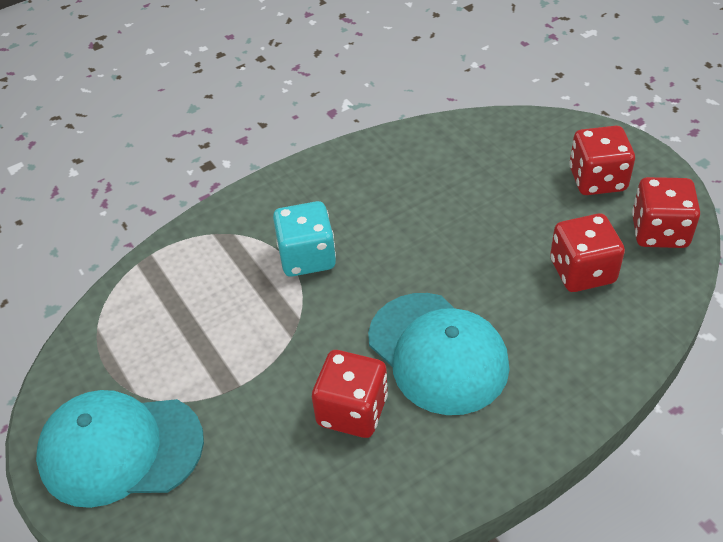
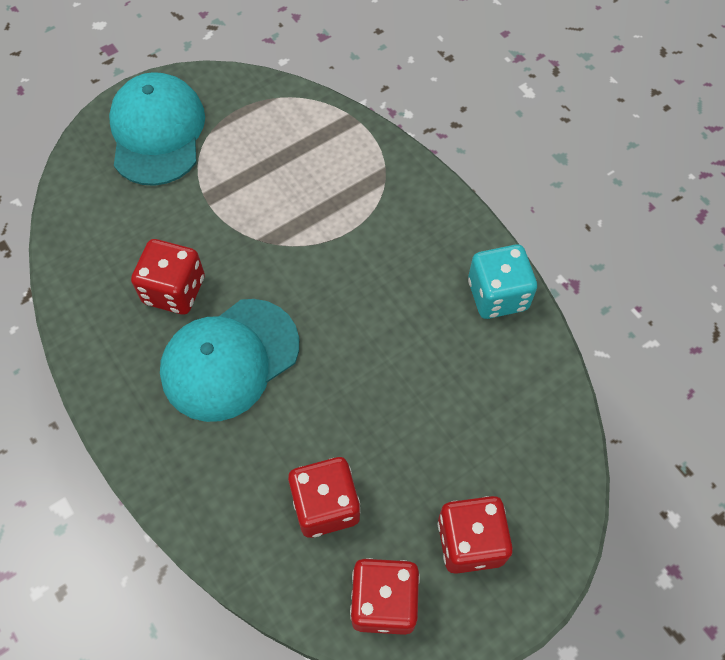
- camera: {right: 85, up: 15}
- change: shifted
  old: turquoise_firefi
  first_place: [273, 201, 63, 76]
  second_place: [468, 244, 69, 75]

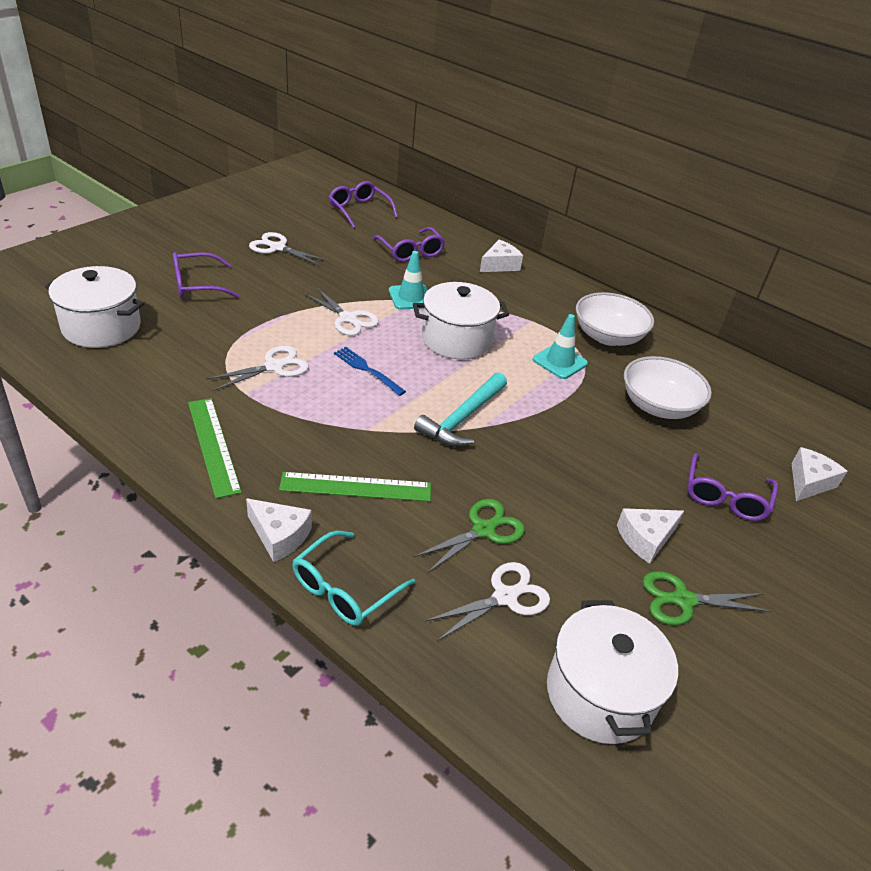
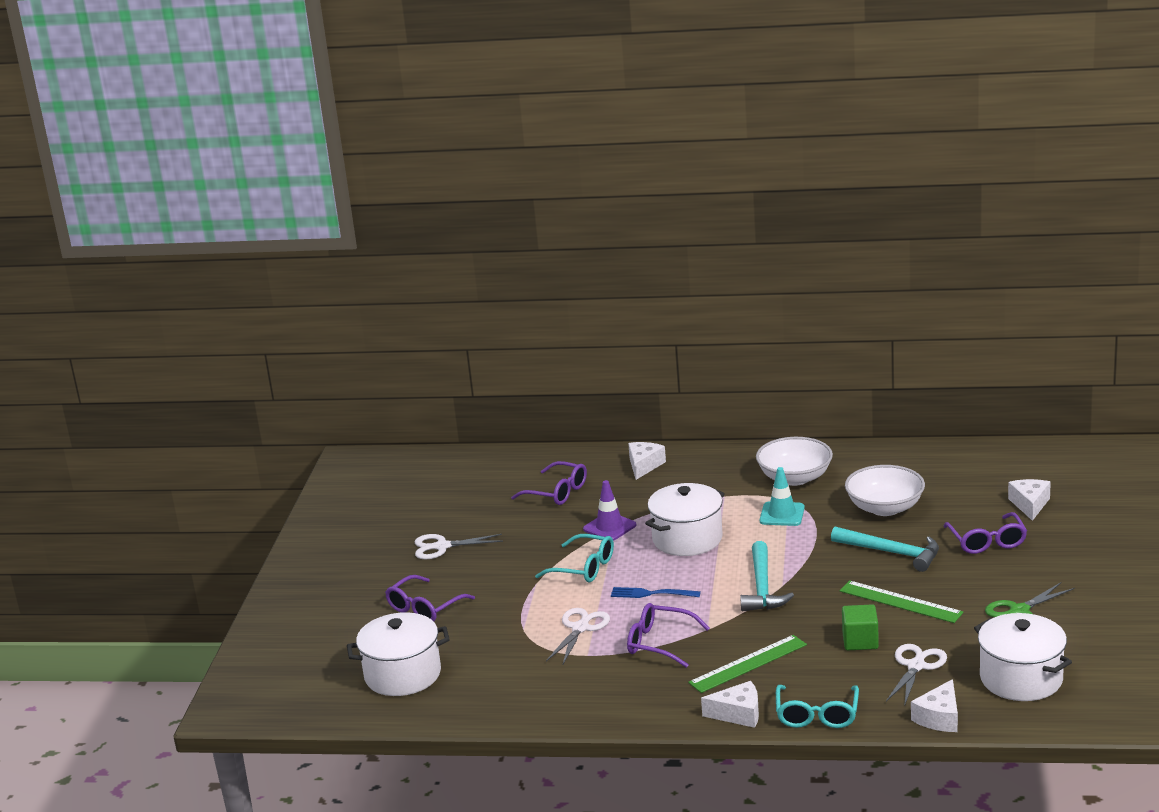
- camera: {right: -25, up: -15}
- change: shifted
  old: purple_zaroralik
  first_place: [329, 181, 69, 47]
  second_place: [627, 603, 83, 65]
- change: repainted
  old: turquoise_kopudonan
  new: purple_kopudonan
  first_place: [389, 251, 39, 59]
  second_place: [583, 480, 53, 61]
- change: swapped
  old: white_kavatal
  new: turquoise_zaroralik
  first_place: [304, 287, 75, 49]
  second_place: [535, 534, 79, 48]
- change: shifted
  old: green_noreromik
  first_place: [188, 398, 54, 101]
  second_place: [840, 580, 124, 43]
- change: swapped
  old: green_kavatal
  new: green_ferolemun
  first_place: [413, 499, 112, 74]
  second_place: [842, 604, 37, 46]
- change: shifted
  old: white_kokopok
  first_place: [617, 508, 67, 56]
  second_place: [911, 679, 47, 53]
- change: new
  new: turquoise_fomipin
  second_place: [831, 527, 108, 45]

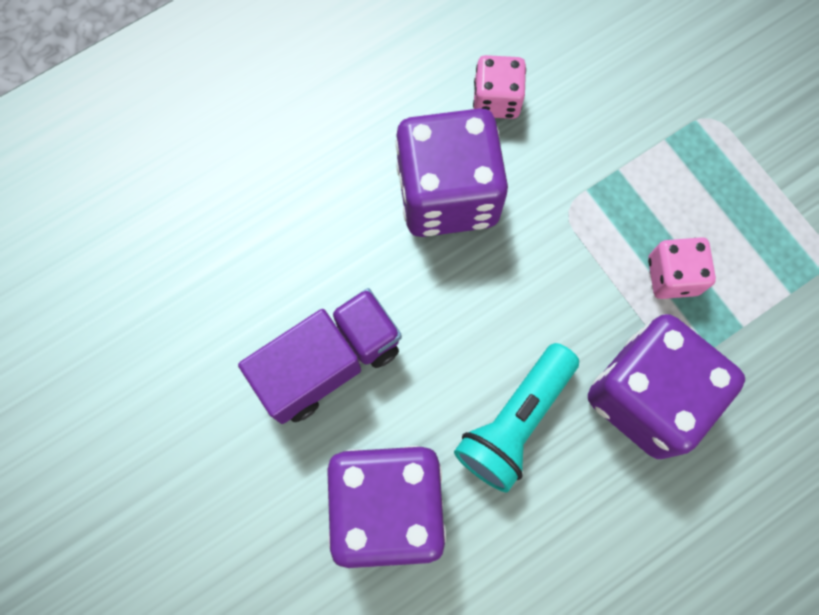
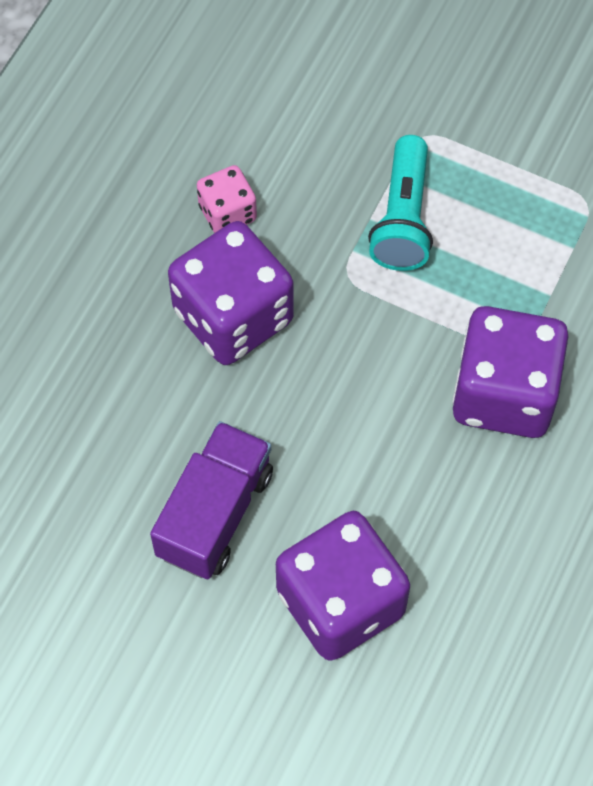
- camera: {right: -30, up: -10}
- change: gone
  old: pink_firefi
  first_place: [648, 237, 68, 62]
- change: shifted
  old: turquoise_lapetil
  first_place: [454, 343, 125, 150]
  second_place: [368, 135, 65, 136]

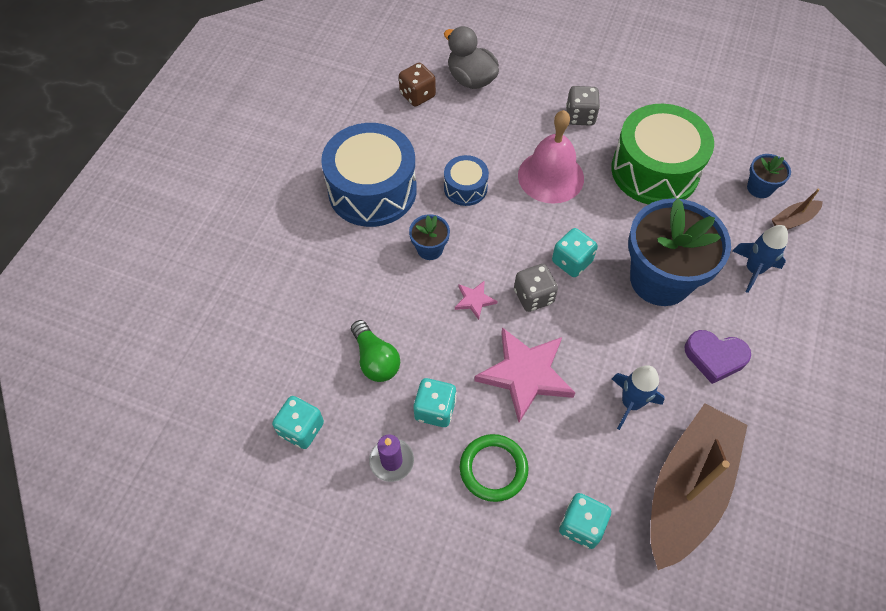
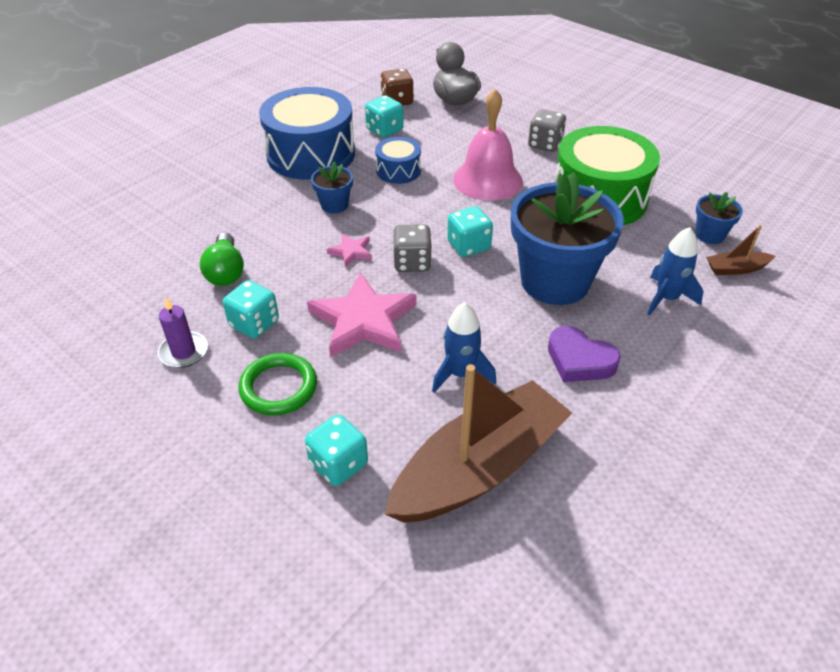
- camera: {right: 20, up: -15}
- change: shifted
  old: turquoise_firefi
  first_place: [272, 396, 52, 53]
  second_place: [365, 95, 39, 43]

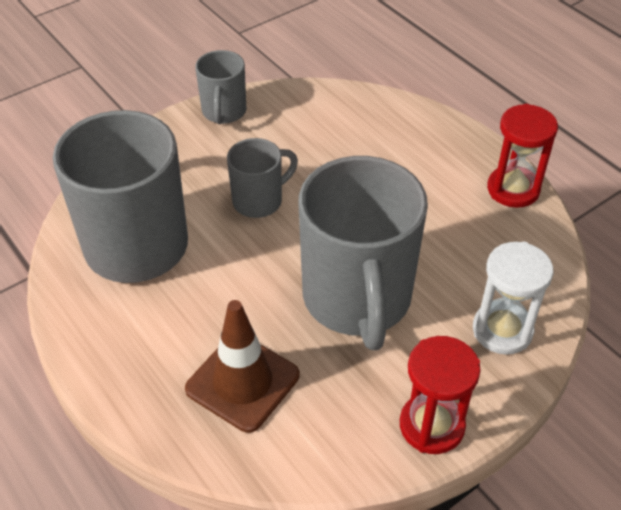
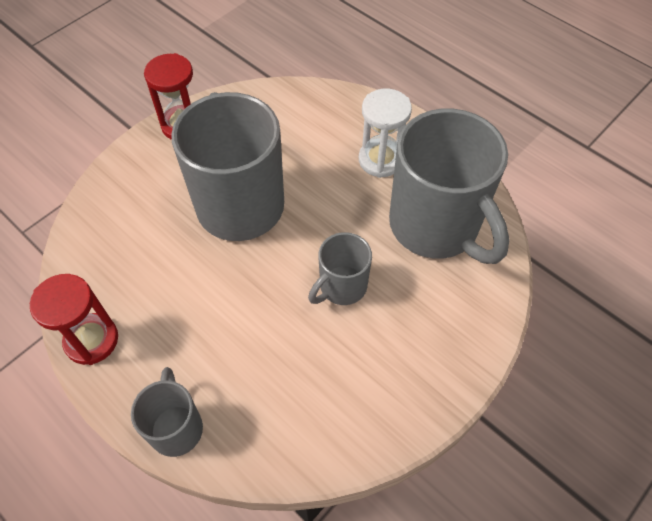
- camera: {right: 170, up: 10}
- change: shifted
  old: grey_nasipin
  first_place: [195, 50, 51, 74]
  second_place: [131, 367, 72, 90]
- change: shifted
  old: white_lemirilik
  first_place: [473, 242, 80, 113]
  second_place: [359, 89, 53, 89]
- change: gone
  old: brown_kopudonan
  first_place: [185, 300, 115, 133]

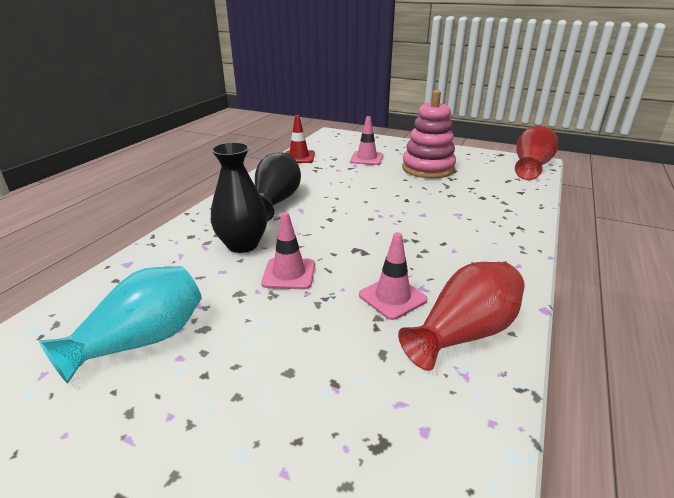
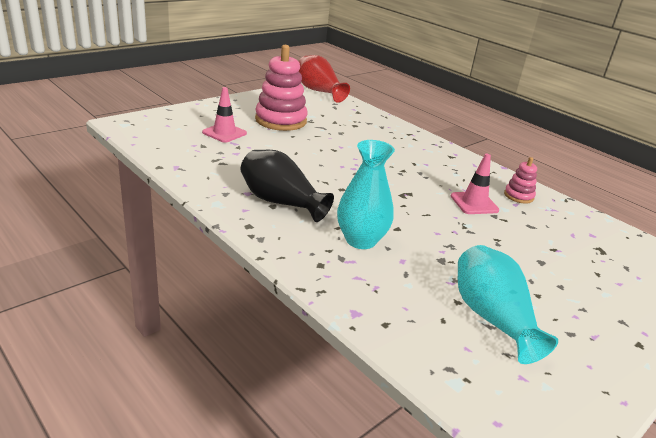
- camera: {right: -70, up: 0}
- change: gone
  old: red_kopudonan
  first_place: [285, 115, 30, 48]
- change: repainted
  old: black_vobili
  new: turquoise_vobili
  first_place: [211, 142, 57, 111]
  second_place: [337, 140, 58, 109]
- change: gone
  old: pink_kopudonan
  first_place: [261, 212, 54, 77]
- change: swapped
  old: red_vobili
  new: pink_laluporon
  first_place: [398, 262, 127, 109]
  second_place: [504, 157, 33, 47]

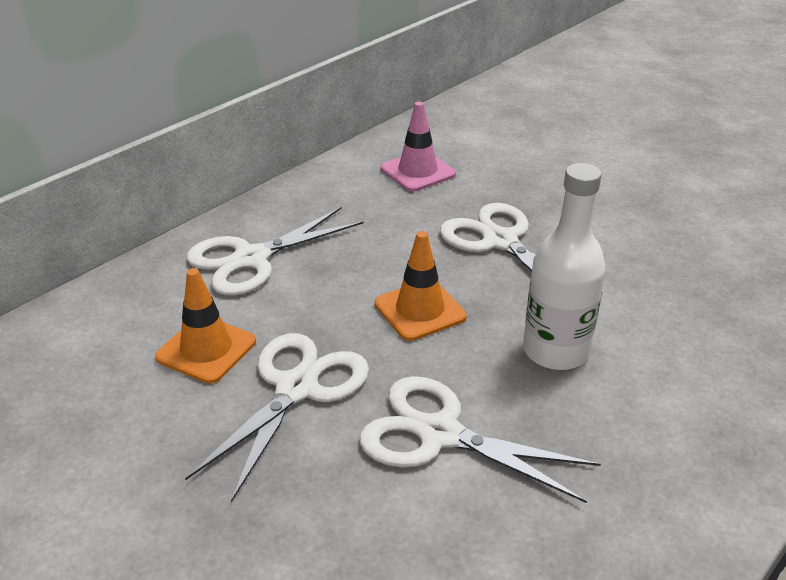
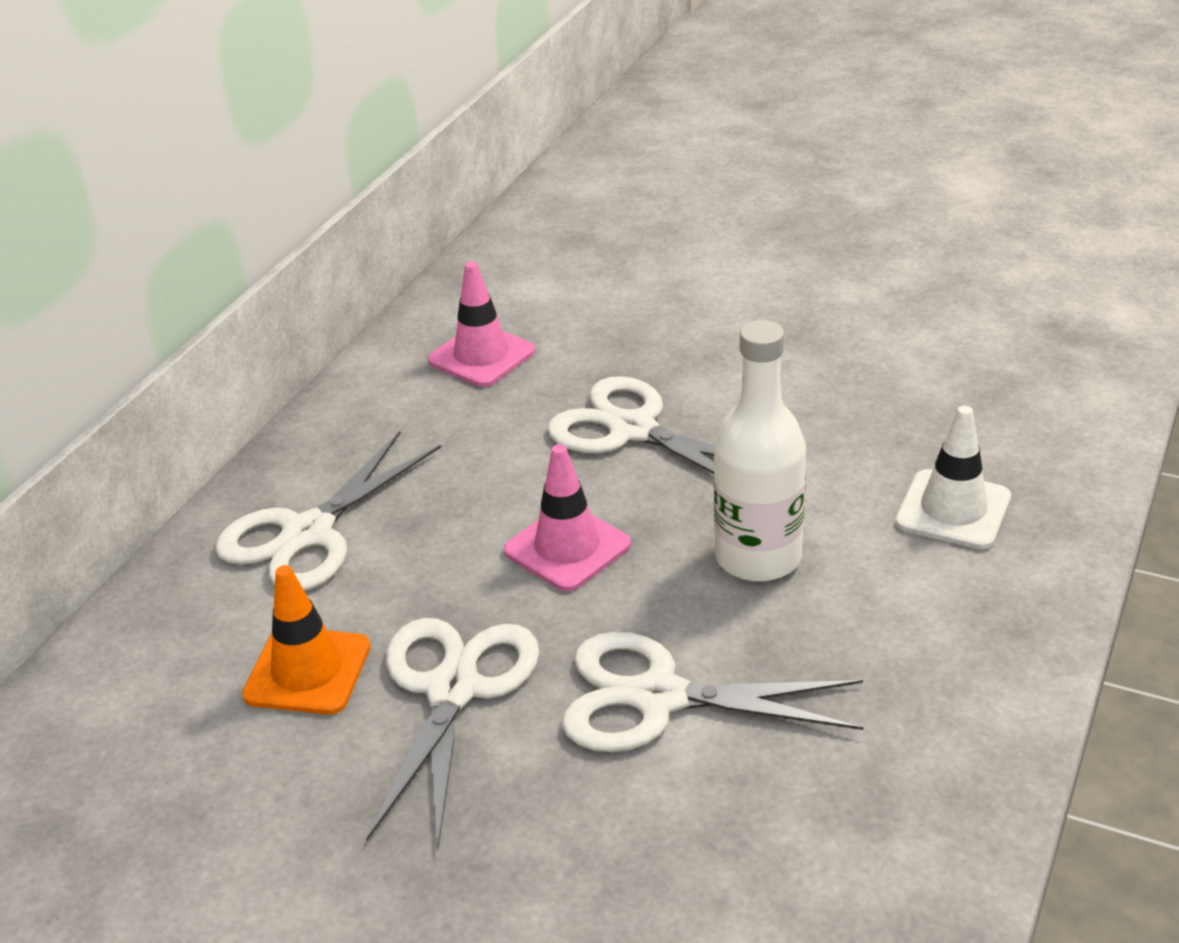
- camera: {right: -15, up: 0}
- change: repainted
  old: orange_kopudonan
  new: pink_kopudonan
  first_place: [375, 231, 92, 110]
  second_place: [504, 444, 127, 147]
- change: new
  new: white_kopudonan
  second_place: [896, 406, 115, 143]

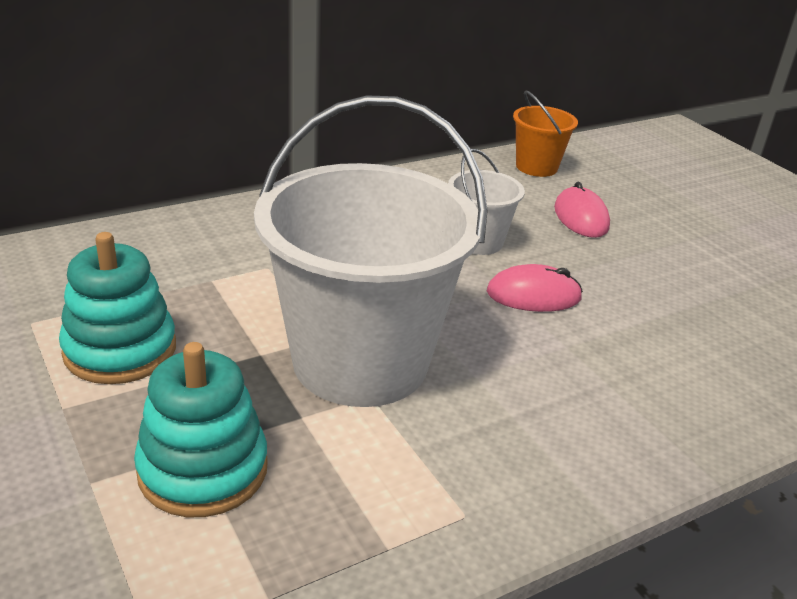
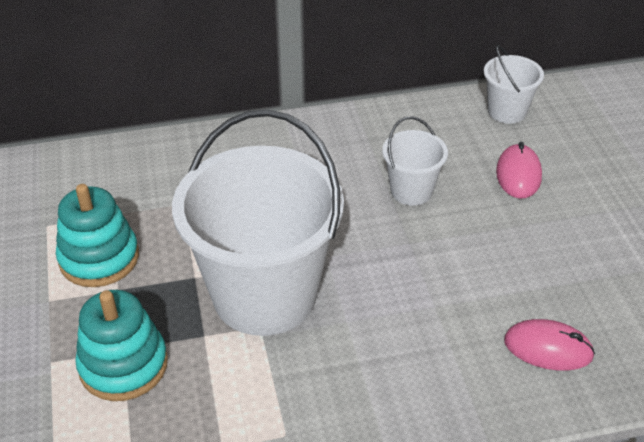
- camera: {right: 20, up: 10}
- change: repainted
  old: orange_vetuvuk
  new: white_vetuvuk
  first_place: [513, 91, 65, 86]
  second_place: [484, 45, 60, 79]
- change: shifted
  old: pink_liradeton
  first_place: [487, 264, 96, 48]
  second_place: [504, 319, 91, 52]

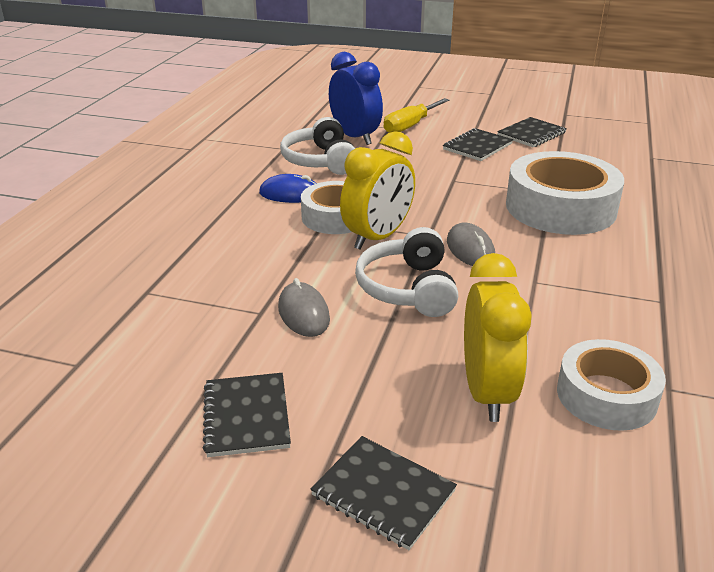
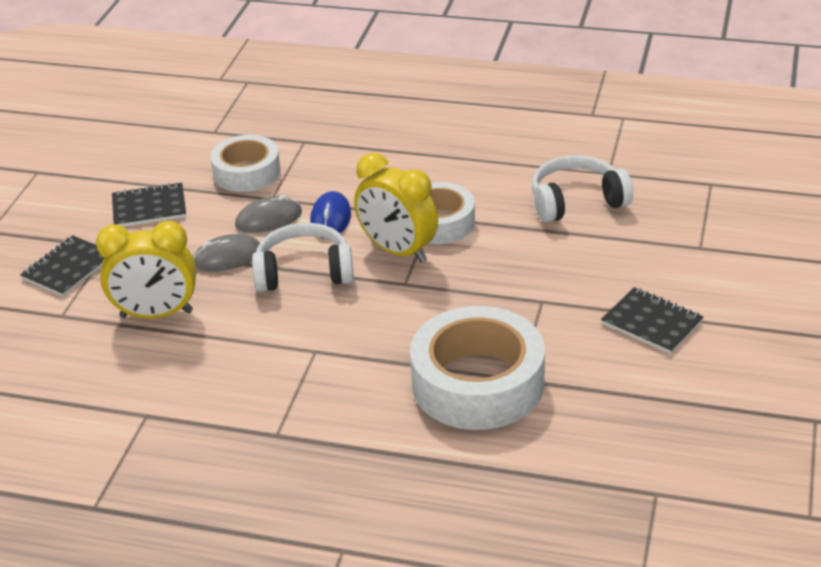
- camera: {right: 90, up: 5}
- change: gone
  old: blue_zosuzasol
  first_place: [329, 52, 54, 93]
- change: gone
  old: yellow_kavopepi
  first_place: [384, 98, 65, 35]
- change: gone
  old: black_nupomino
  first_place: [497, 117, 70, 30]
- change: shifted
  old: blue_liradeton
  first_place: [259, 174, 58, 29]
  second_place: [310, 191, 41, 48]
- change: shifted
  old: grey_liradeton
  first_place: [447, 222, 48, 44]
  second_place: [193, 234, 67, 38]
- change: shifted
  old: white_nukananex
  first_place: [557, 339, 109, 92]
  second_place: [210, 135, 71, 57]

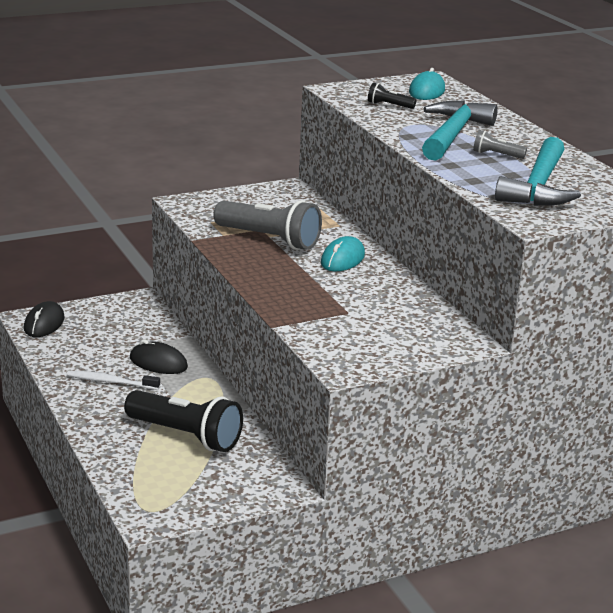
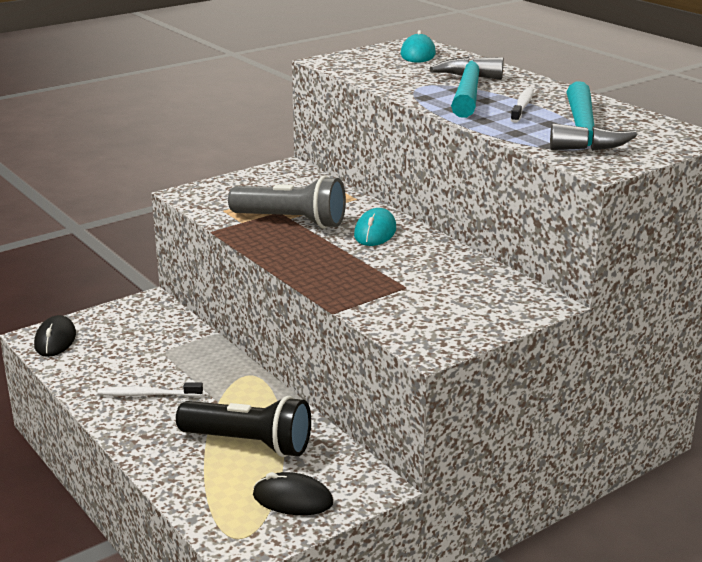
- camera: {right: -10, up: 0}
- change: gone
  old: black_lapetil
  first_place: [368, 83, 48, 26]
- change: swapped
  old: grey_lapetil
  new: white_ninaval
  first_place: [473, 130, 54, 29]
  second_place: [511, 87, 23, 36]
- change: shifted
  old: black_liradeton
  first_place: [130, 339, 58, 35]
  second_place: [253, 472, 80, 43]

